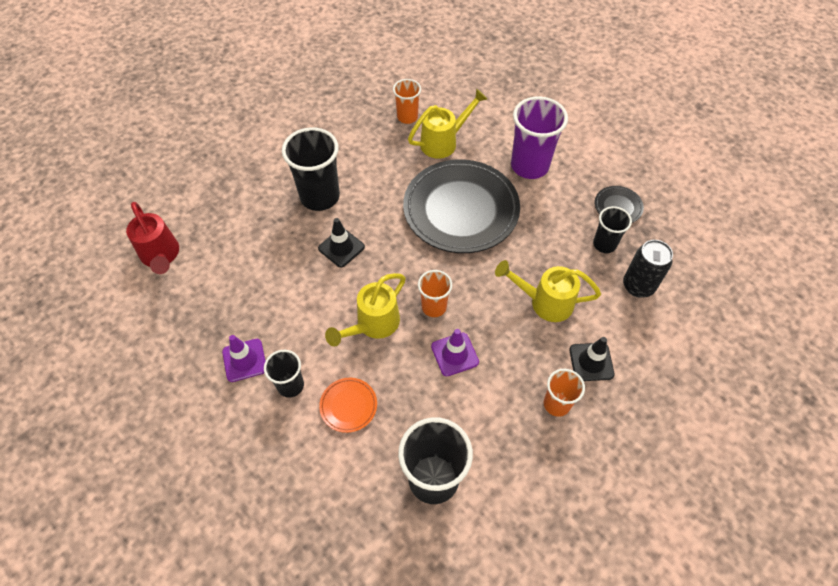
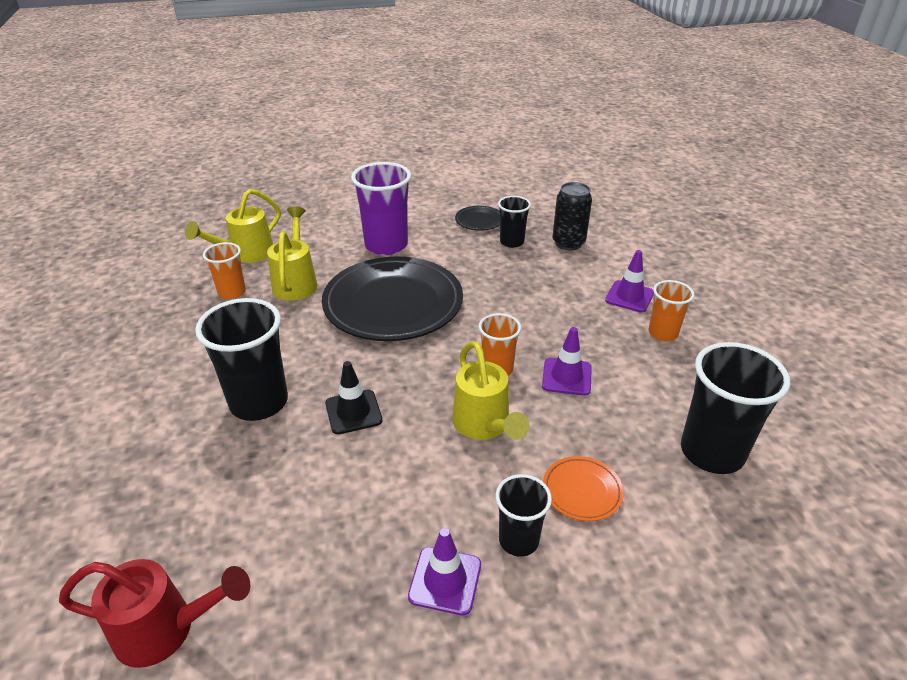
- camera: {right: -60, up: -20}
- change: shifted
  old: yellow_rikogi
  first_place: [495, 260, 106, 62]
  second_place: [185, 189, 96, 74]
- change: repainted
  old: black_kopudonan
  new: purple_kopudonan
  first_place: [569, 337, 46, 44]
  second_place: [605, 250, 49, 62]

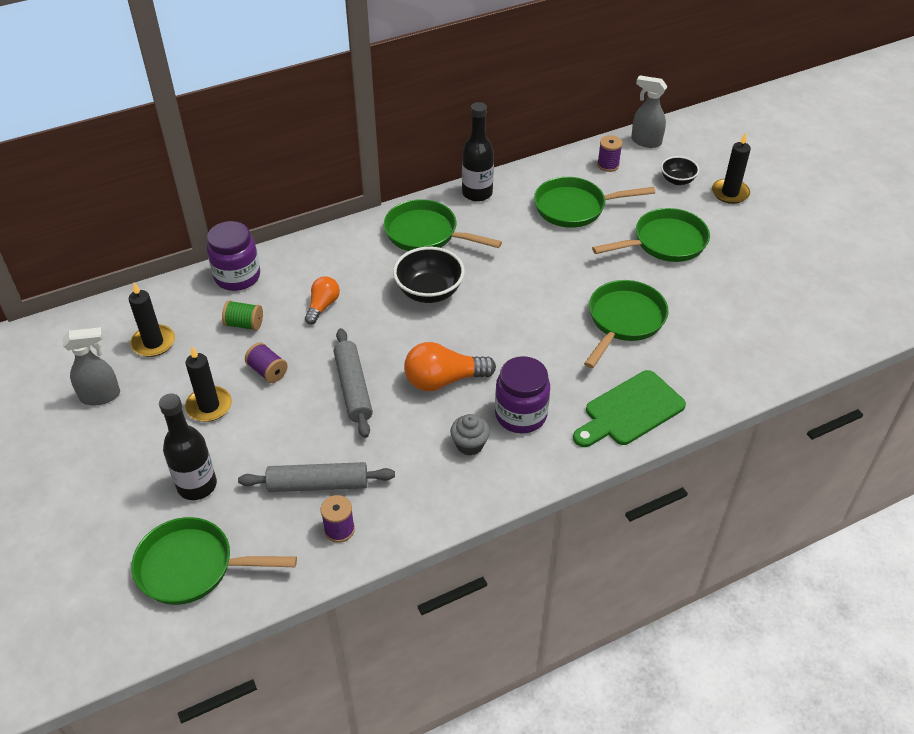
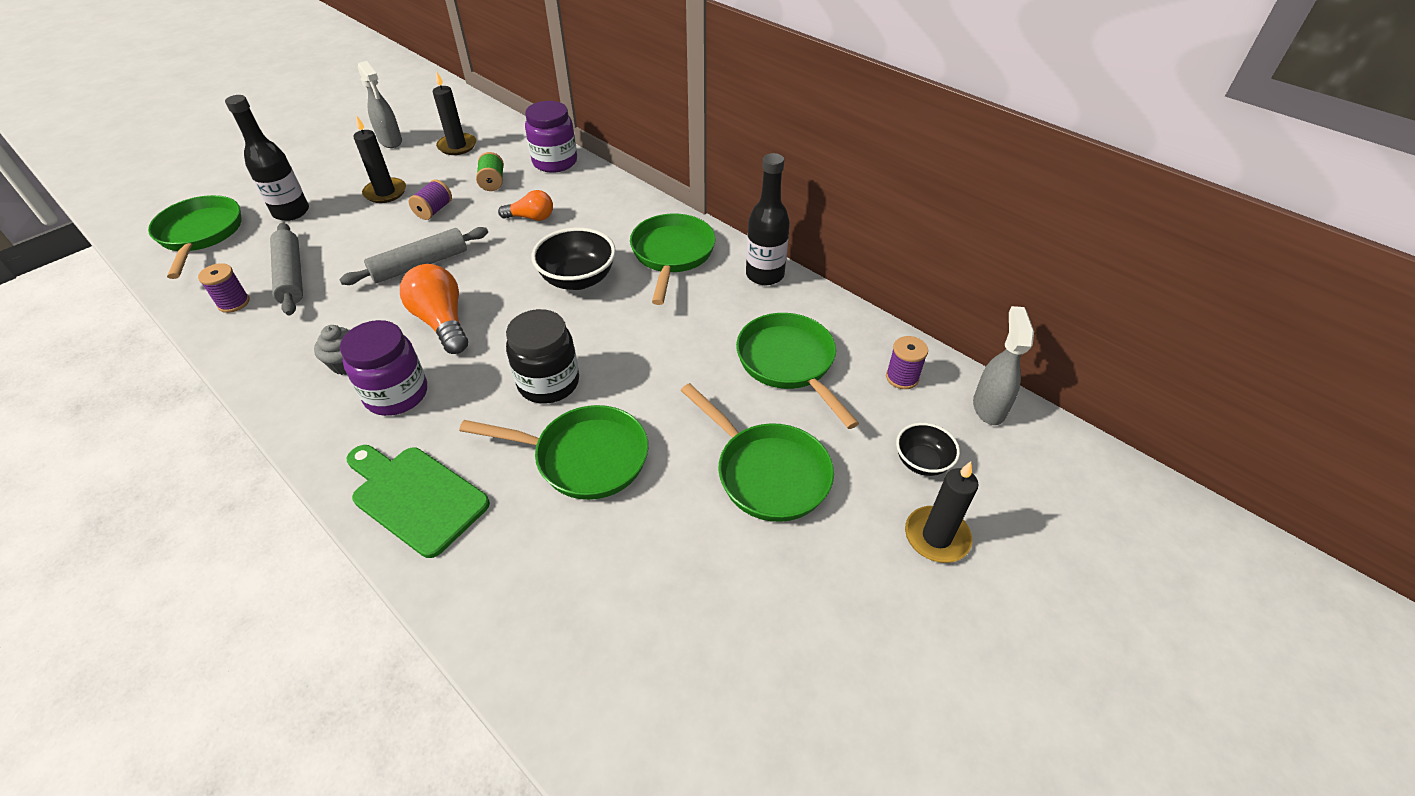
- camera: {right: 70, up: 0}
- change: new
  new: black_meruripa
  second_place: [506, 309, 73, 95]

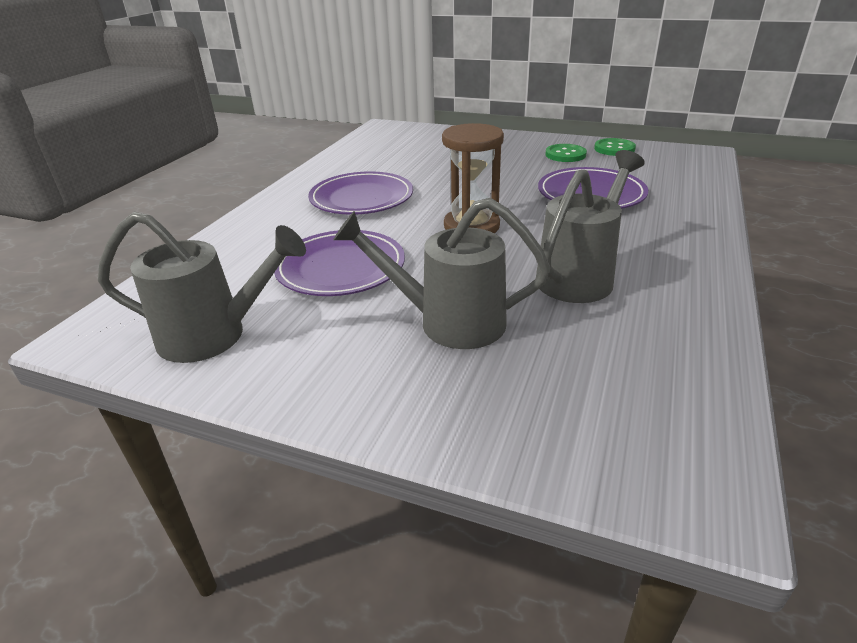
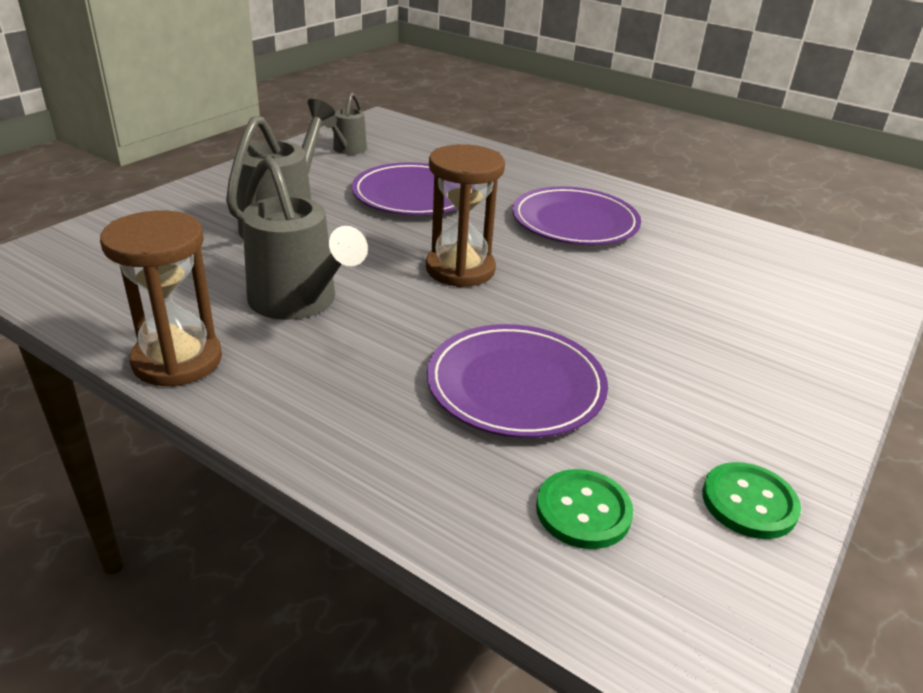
- camera: {right: 100, up: 0}
- change: shifted
  old: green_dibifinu
  first_place: [545, 144, 42, 18]
  second_place: [536, 469, 97, 80]
- change: scaled
  old: grey_rikogi
  first_place: [98, 212, 208, 151]
  second_place: [323, 92, 44, 63]
  factor: 0.55
- change: new
  new: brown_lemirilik
  second_place: [100, 210, 122, 177]

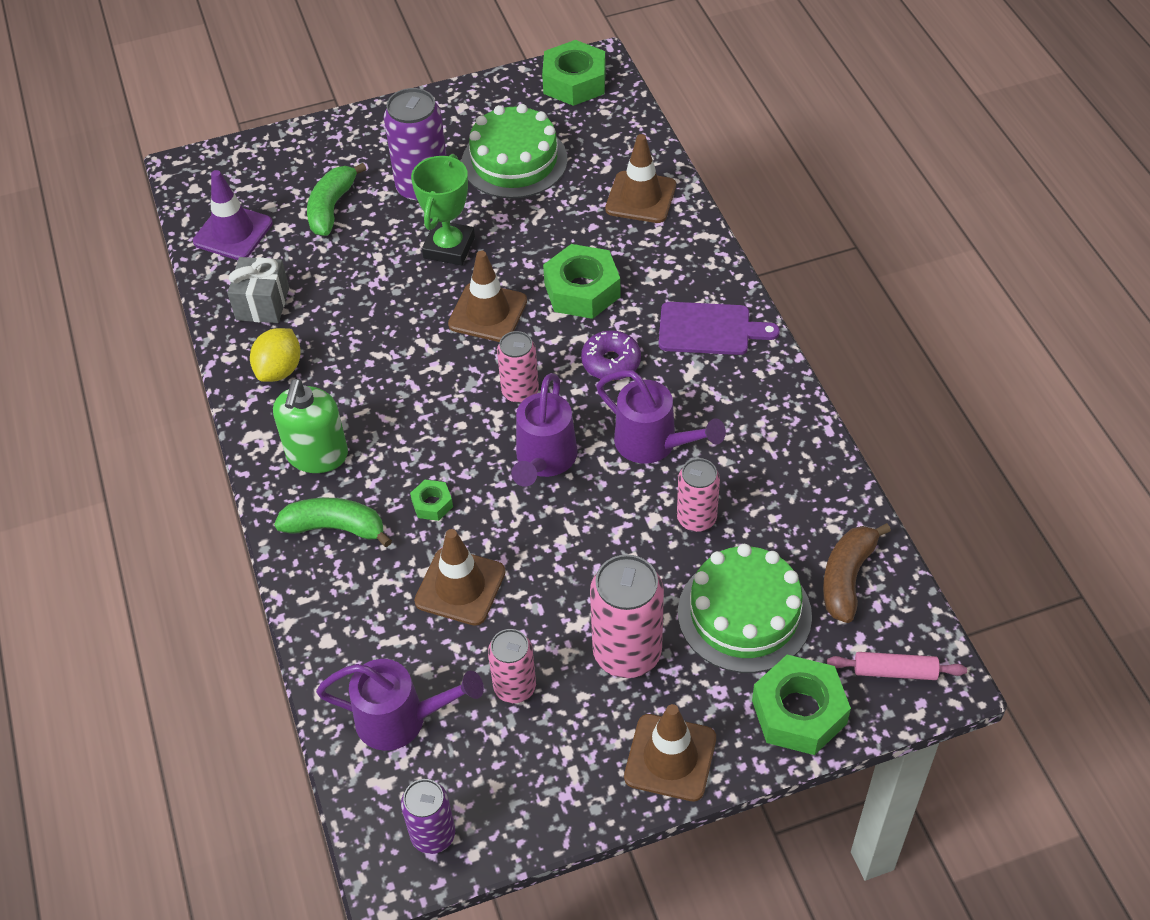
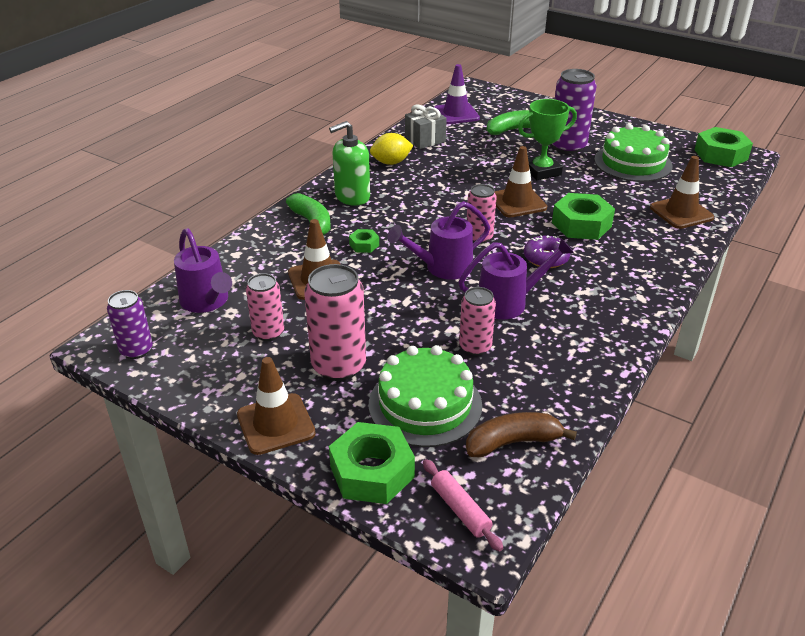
- camera: {right: 50, up: -15}
- change: gone
  old: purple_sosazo
  first_place: [659, 302, 121, 53]
- change: rotated
  old: purple_rikogi
  first_place: [596, 370, 130, 94]
  second_place: [458, 238, 116, 81]
  degrees: -105

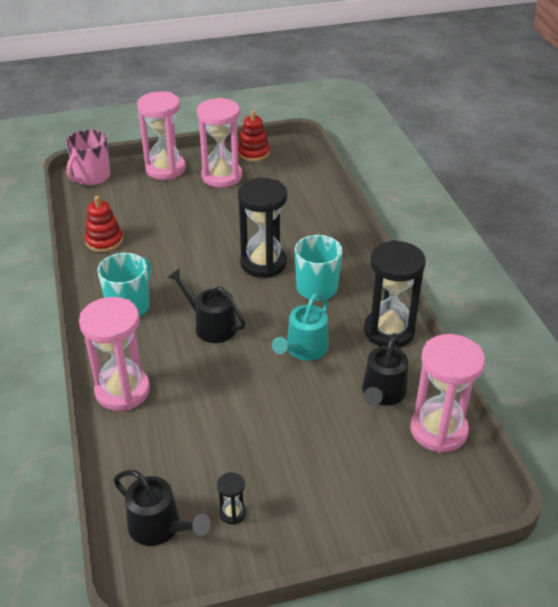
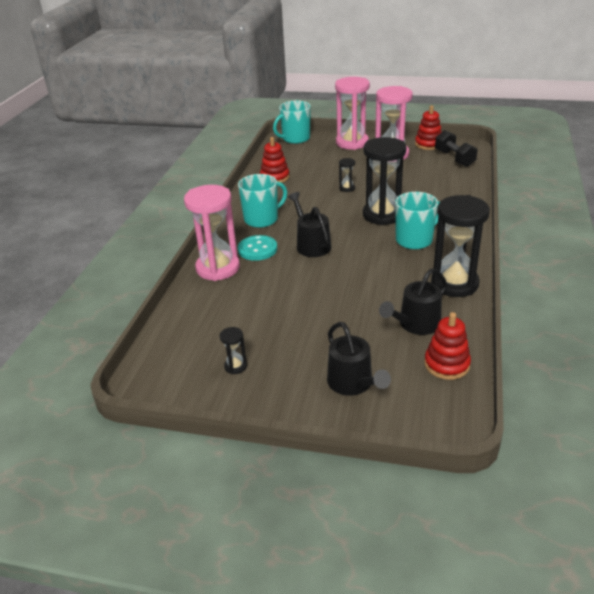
- camera: {right: 30, up: -5}
- change: repainted
  old: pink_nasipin
  new: turquoise_nasipin
  first_place: [66, 129, 44, 56]
  second_place: [273, 100, 38, 44]
- change: gone
  old: turquoise_rikogi
  first_place: [272, 293, 57, 68]
- change: swapped
  old: pink_lemirilik
  new: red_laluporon
  first_place: [410, 334, 75, 119]
  second_place: [424, 312, 47, 68]
- change: shifted
  old: black_rikogi
  first_place: [114, 470, 96, 76]
  second_place: [327, 322, 64, 74]
- change: new
  new: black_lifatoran
  second_place: [435, 130, 42, 37]
- change: new
  new: black_lemirilik
  second_place: [339, 158, 16, 34]
- change: new
  new: turquoise_dibifinu
  second_place: [238, 235, 39, 26]

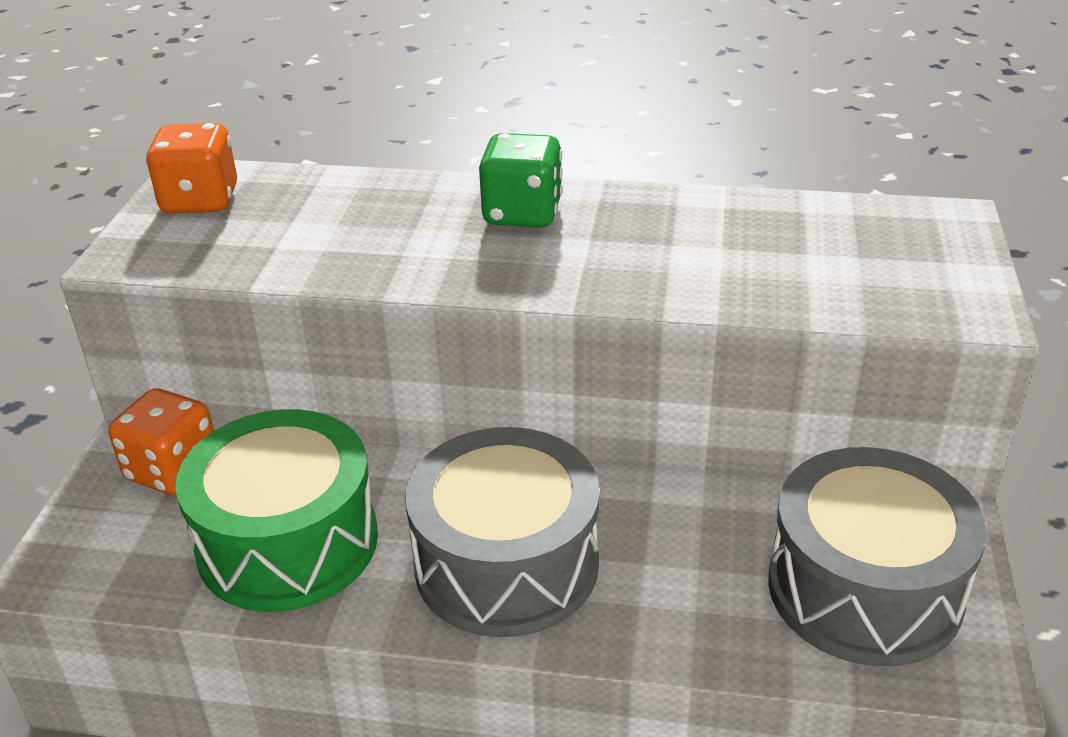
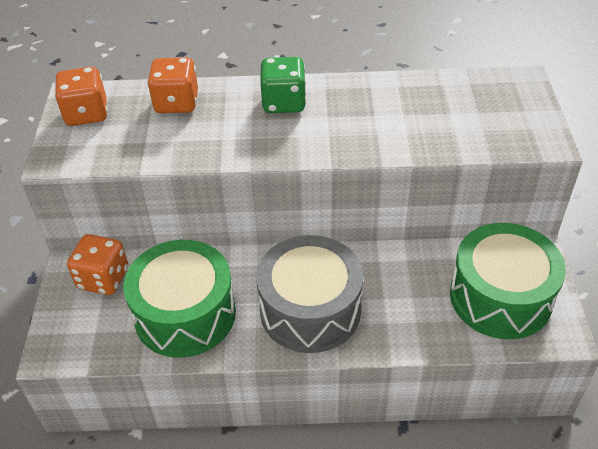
- camera: {right: -10, up: 10}
- change: repainted
  old: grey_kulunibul
  new: green_kulunibul
  first_place: [768, 447, 219, 219]
  second_place: [450, 223, 116, 116]
- change: new
  new: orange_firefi
  second_place: [147, 57, 51, 56]

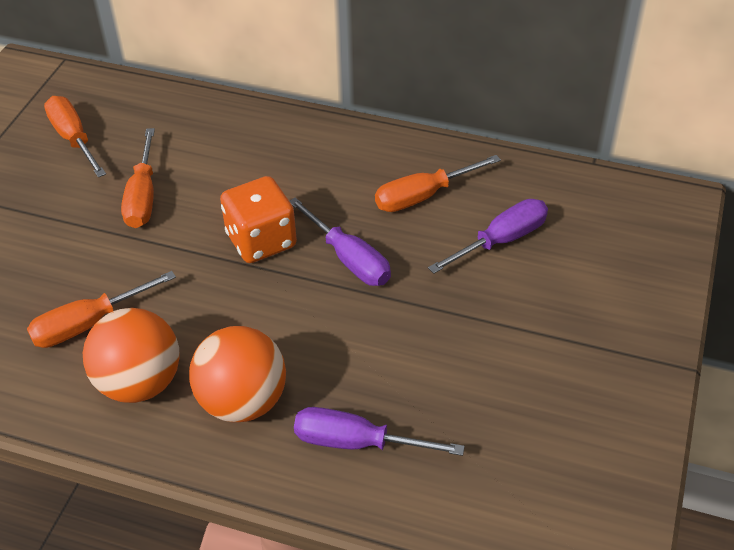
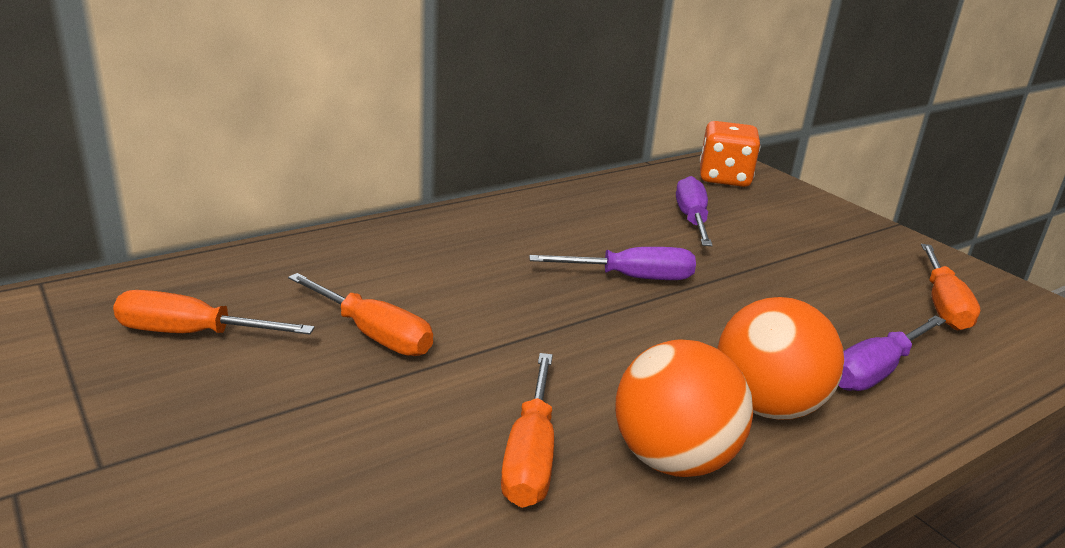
- camera: {right: -55, up: -20}
- change: shifted
  old: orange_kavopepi
  first_place: [375, 155, 126, 57]
  second_place: [921, 244, 59, 86]
- change: shifted
  old: orange_firefi
  first_place: [220, 176, 77, 87]
  second_place: [700, 121, 61, 66]

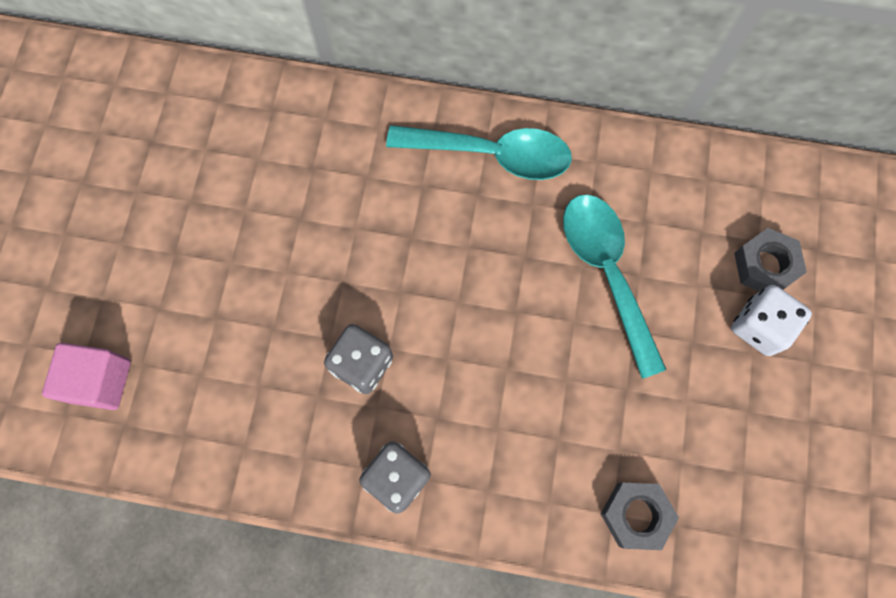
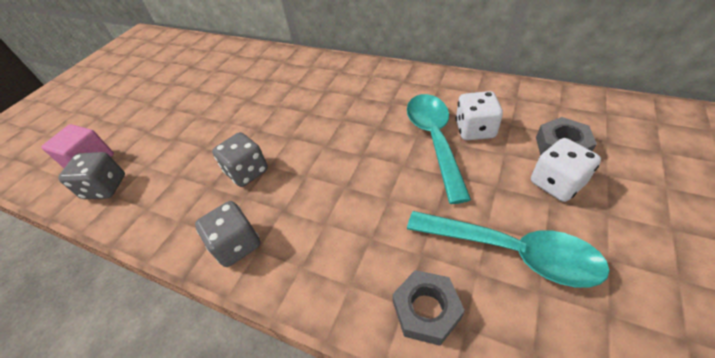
- camera: {right: 20, up: -25}
- change: shifted
  old: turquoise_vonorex
  first_place: [386, 125, 186, 55]
  second_place: [407, 211, 203, 77]
- change: new
  new: white_firefi
  second_place: [456, 91, 47, 49]
- change: new
  new: grey_firefi
  second_place: [58, 152, 67, 47]

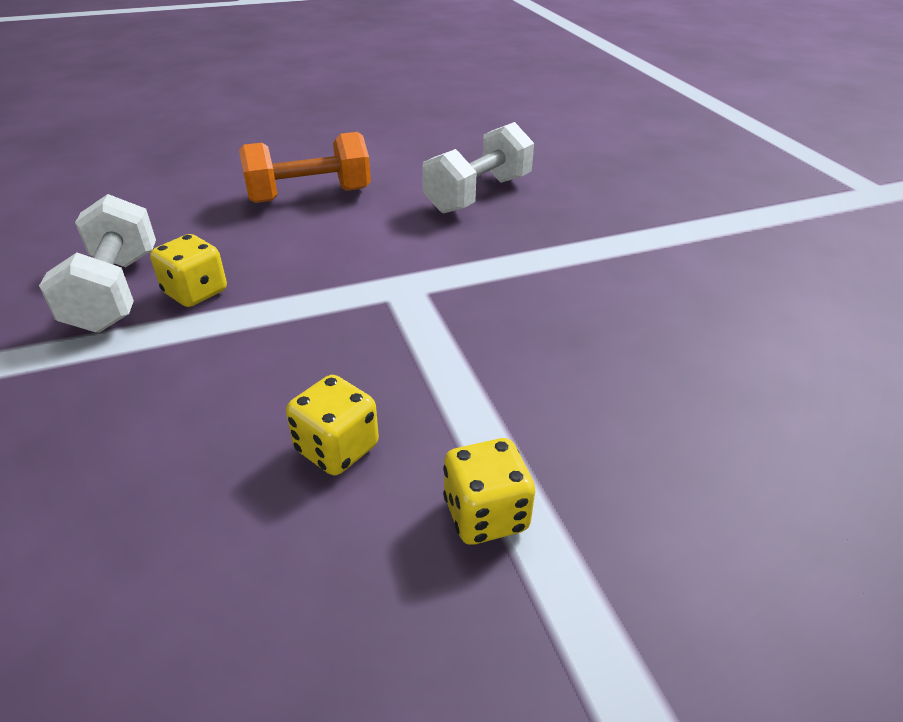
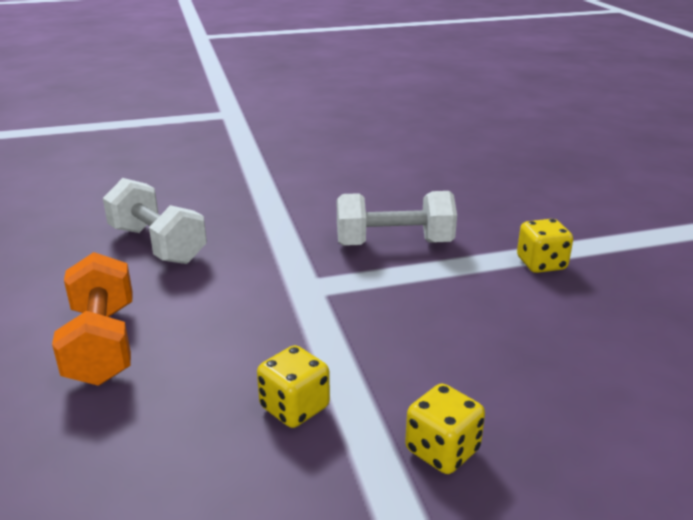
- camera: {right: -85, up: -10}
- change: shifted
  old: white_lifatoran
  first_place: [39, 194, 117, 139]
  second_place: [337, 191, 120, 55]
- change: shifted
  old: yellow_firefi
  first_place: [286, 375, 93, 100]
  second_place: [405, 383, 80, 91]

